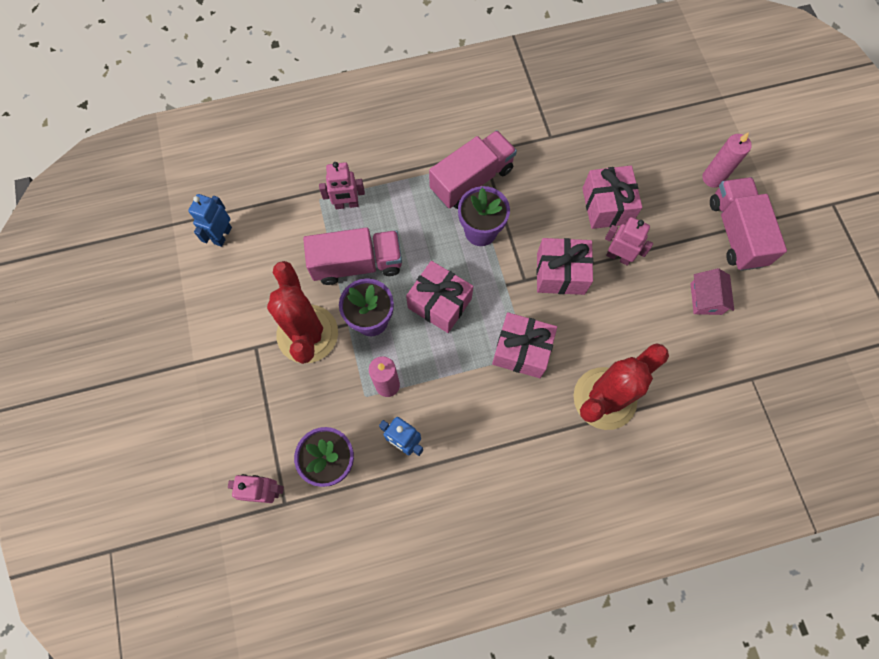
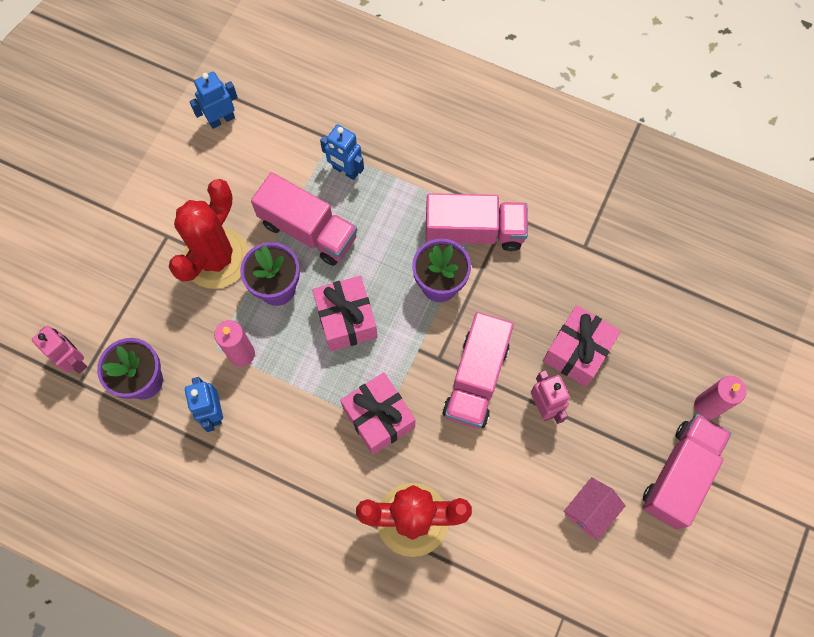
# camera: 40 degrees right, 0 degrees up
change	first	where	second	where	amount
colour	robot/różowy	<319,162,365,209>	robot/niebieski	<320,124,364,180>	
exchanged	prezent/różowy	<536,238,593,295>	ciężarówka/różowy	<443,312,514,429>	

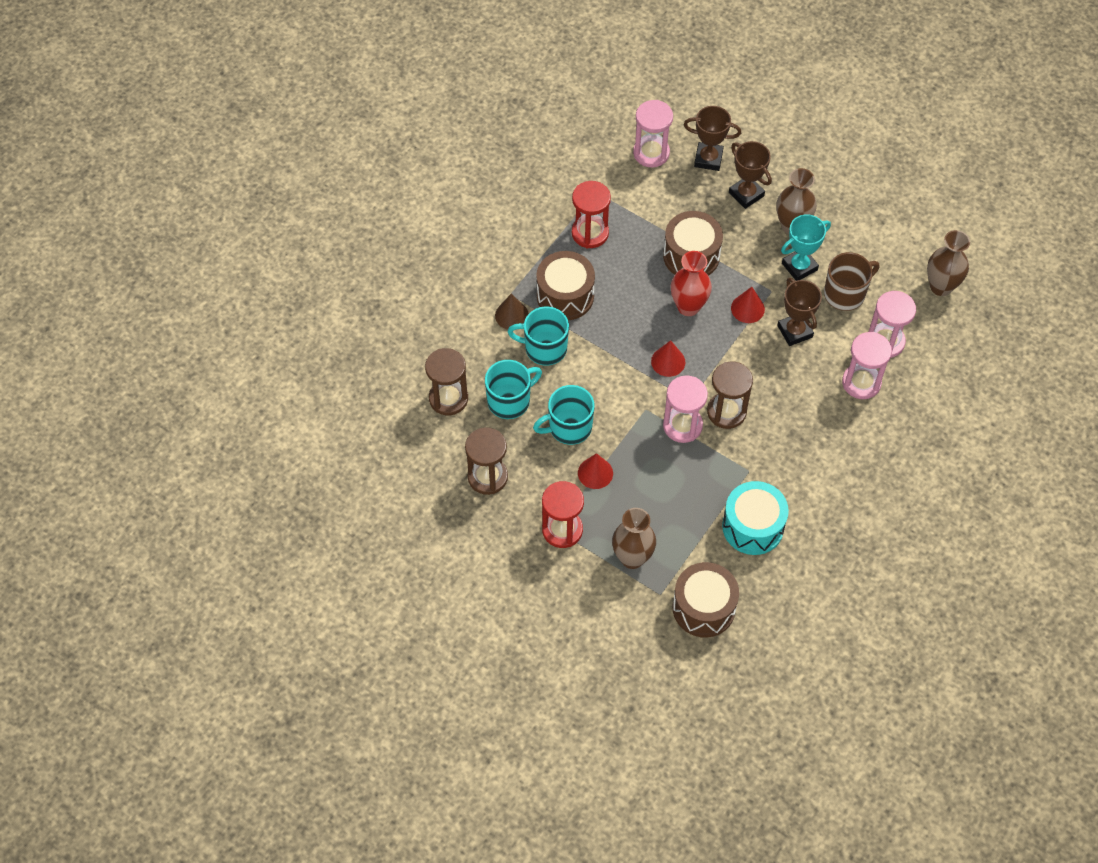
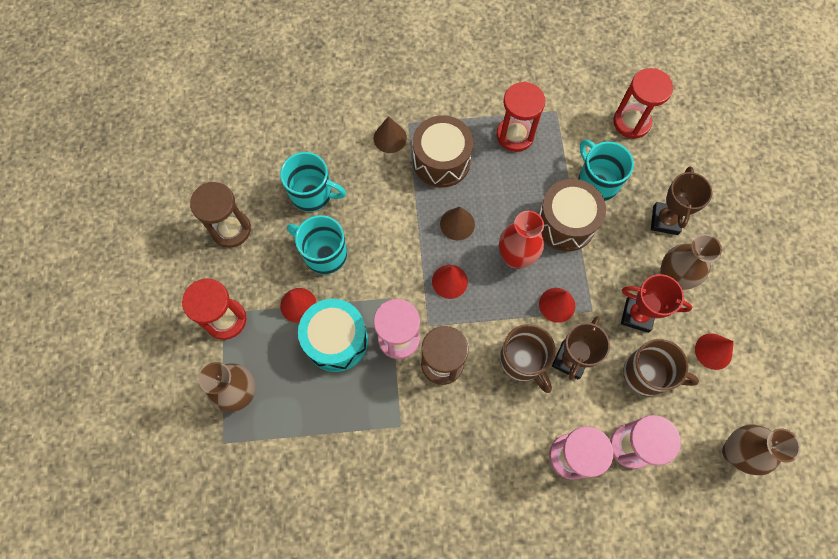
# camera: 50 degrees right, 10 degrees up
change	first	where	second	where	amount
colour	klepsydra/różowy	<633,100,673,168>	klepsydra/czerwony	<613,68,673,139>	
missing	puchar/brązowy	<684,106,741,171>			
colour	puchar/turkusowy	<781,214,831,281>	puchar/czerwony	<621,274,692,333>	
relocated	kubek/turkusowy	<508,306,569,366>		<578,139,634,201>	
missing	klepsydra/brązowy	<425,348,468,415>			
relocated	bęben/turkusowy	<722,481,789,555>		<298,299,368,372>	
missing	bęben/brązowy	<673,562,739,637>			
appeared			stożek/brązowy	<440,207,475,241>	
appeared			kubek/brązowy	<500,324,556,393>	
appeared			stożek/czerwony	<695,333,734,370>	

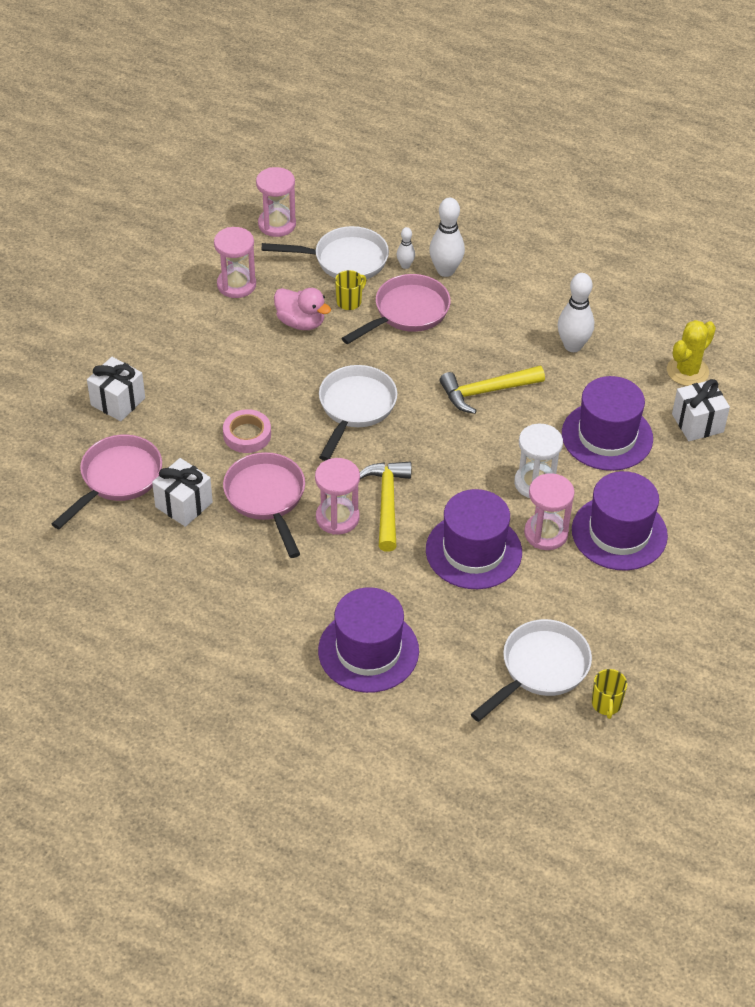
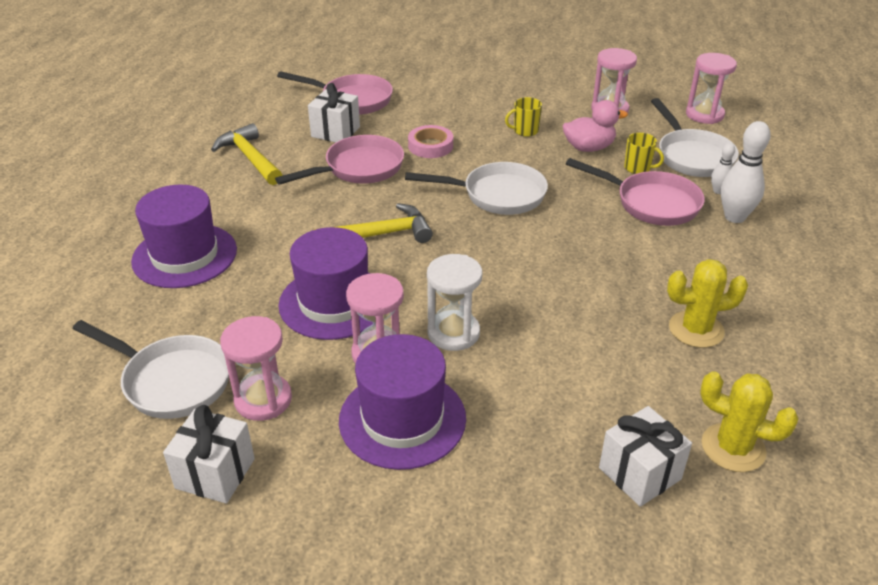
# camera: 75 degrees right, 10 degrees down
change	first	where	second	where	amount
exchanged	kręgiel/biały	<558,273,594,352>	kaktus/żółty	<667,259,748,348>	
spun	kaczka/różowy	<274,288,331,330>		<563,100,628,152>	120 degrees counterclockwise
relocated	prezent/biały	<87,357,145,421>		<163,405,255,504>	
relocated	młotek/żółty	<440,366,545,414>		<211,123,282,185>	
missing	kapelusz/fioletowy	<562,376,653,471>			
relocated	klepsydra/różowy	<315,458,360,535>		<220,316,292,421>	
relocated	kubek/żółty	<592,669,627,719>		<505,97,542,137>	

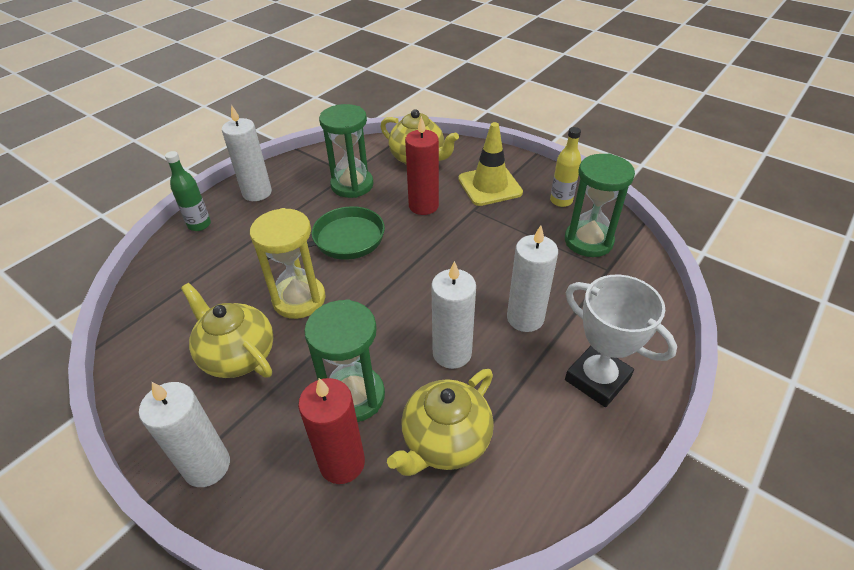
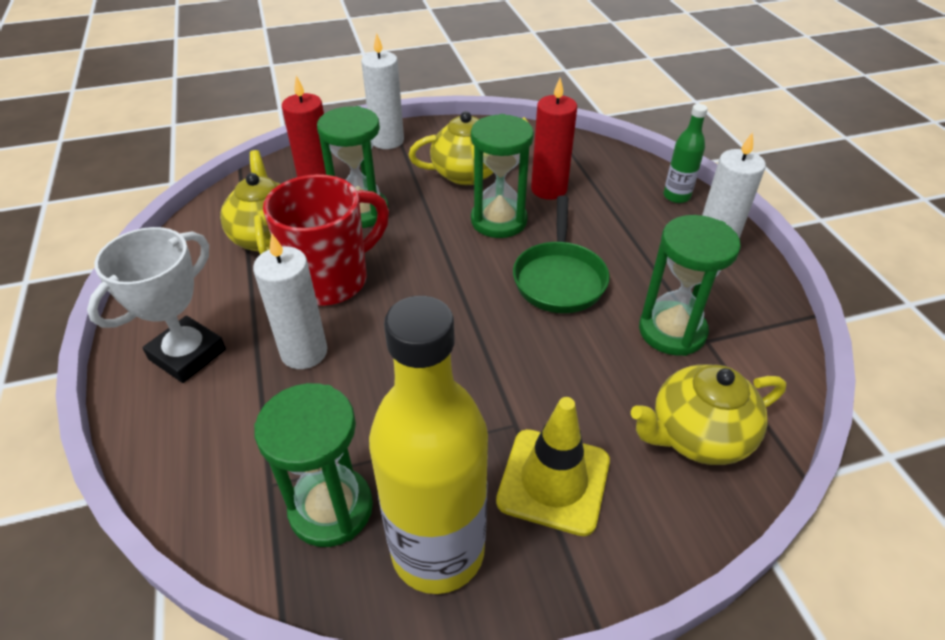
# camera: 125 degrees right, 0 degrees up
change	first	where	second	where	amount
relocated	świeca/czerwony	<405,116,439,215>		<531,78,577,200>	
size	butelka/żółty	<550,127,581,207>		<369,296,488,594>	x2.13
colour	klepsydra/żółty	<250,208,326,319>	klepsydra/zielony	<471,114,534,238>	
exchanged	świeca/biały	<431,261,476,369>	kubek/czerwony	<263,174,389,306>	
spun	puchar/biały	<565,275,677,407>		<87,227,226,383>	45 degrees counterclockwise

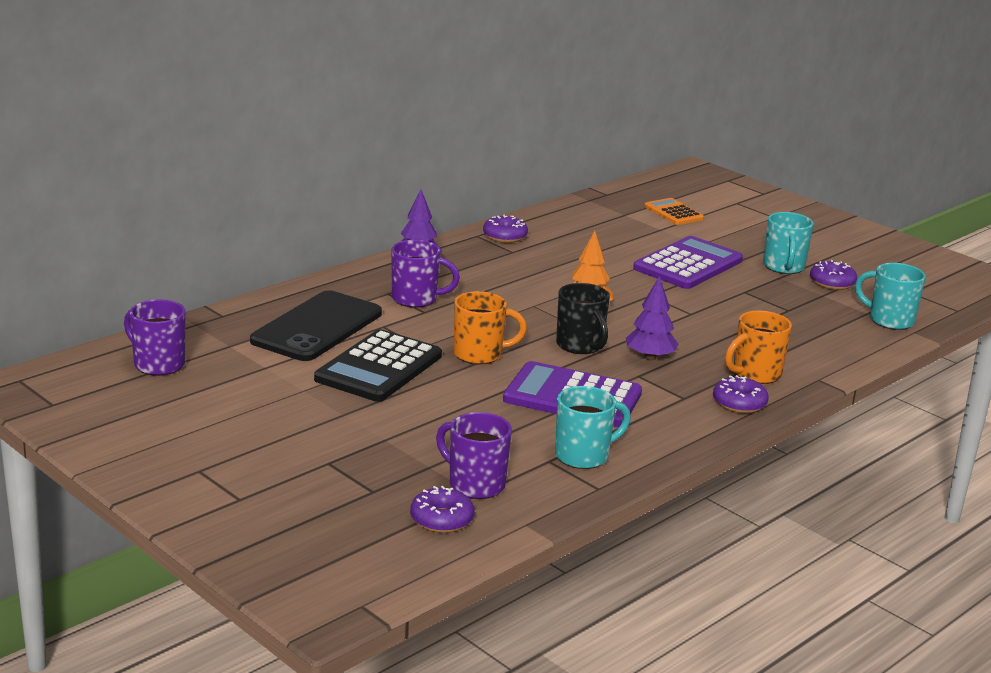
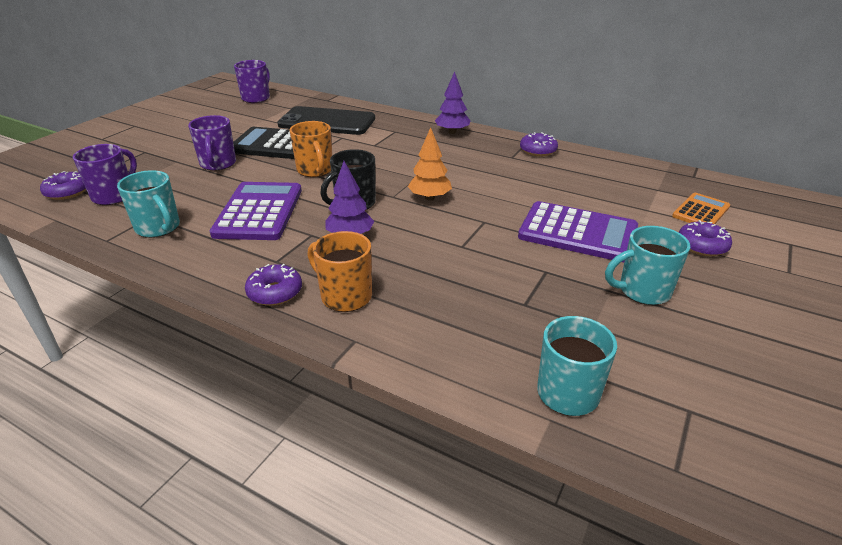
# camera: 75 degrees right, 10 degrees up
change	first	where	second	where	amount
relocated	kubek/fioletowy	<391,240,460,308>		<188,115,236,171>	
relocated	donut/fioletowy	<810,260,857,290>		<679,220,732,256>	

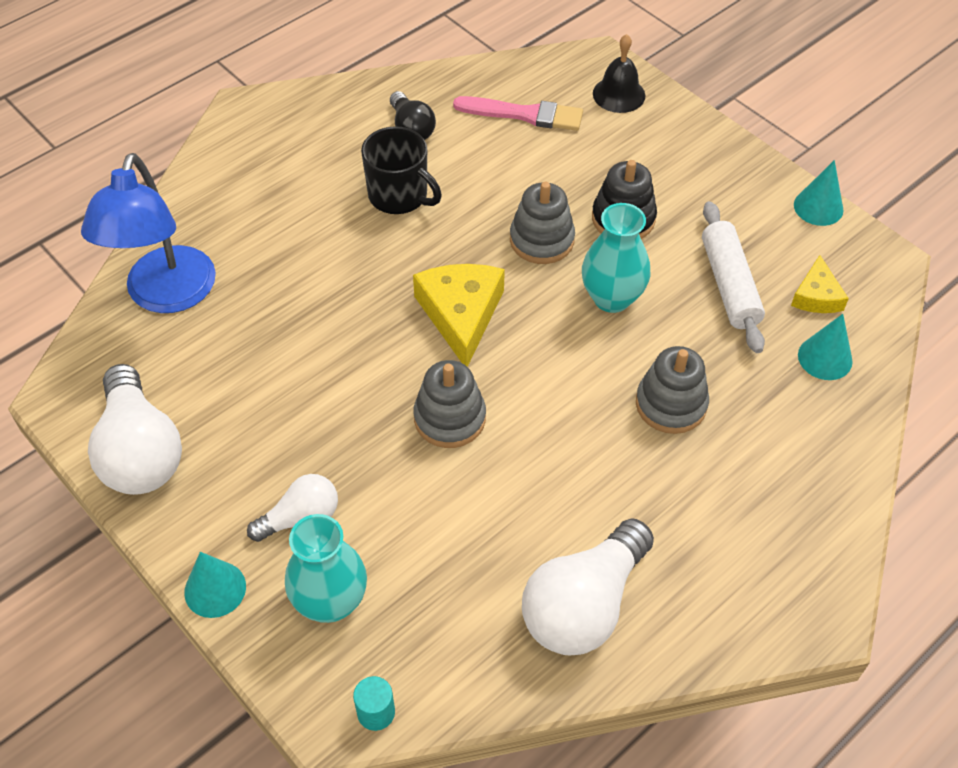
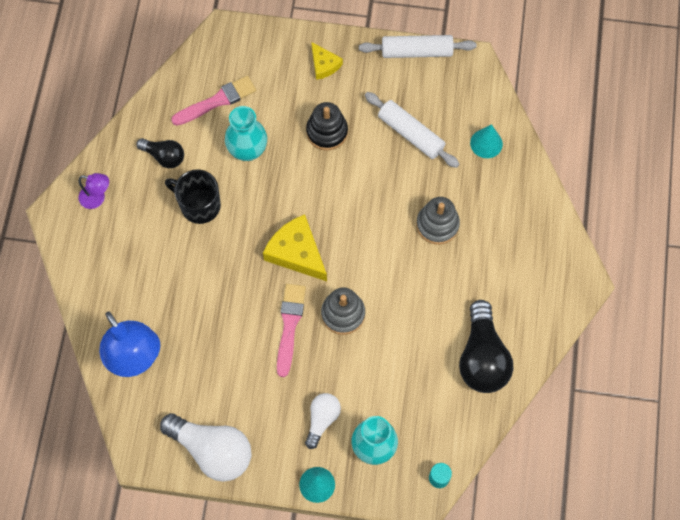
# camera: 40 degrees left, 15 degrees up
change	first	where	second	where	amount
missing	dzwonek/czarny	<593,34,646,113>			
spun	kubek/czarny	<361,126,442,214>		<165,169,221,224>	150 degrees counterclockwise
exchanged	stożek/turkusowy	<794,160,843,226>	wałek do ciasta/biały	<359,35,476,58>	
missing	zabawka nakładanka/szary	<510,182,575,264>			
relocated	wazon/turkusowy	<582,203,650,313>		<225,106,267,161>	
relocated	ser/żółty	<791,255,849,313>		<312,42,343,80>	
colour	żarówka/biały	<522,518,654,655>	żarówka/czarny	<459,300,513,393>	
appeared			lampka/fioletowy	<78,173,109,209>	
appeared			pędzel/różowy	<277,284,306,377>	

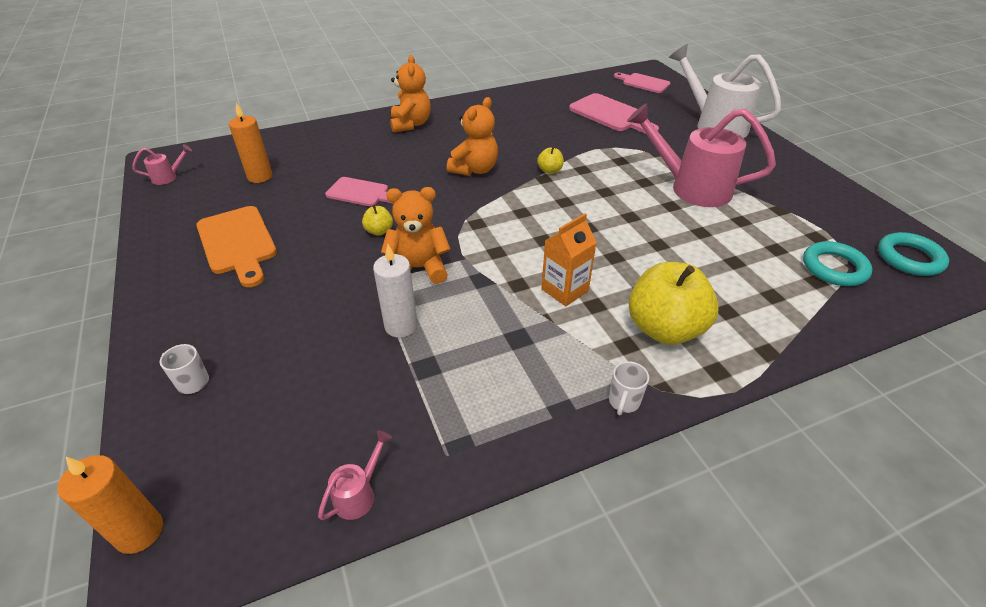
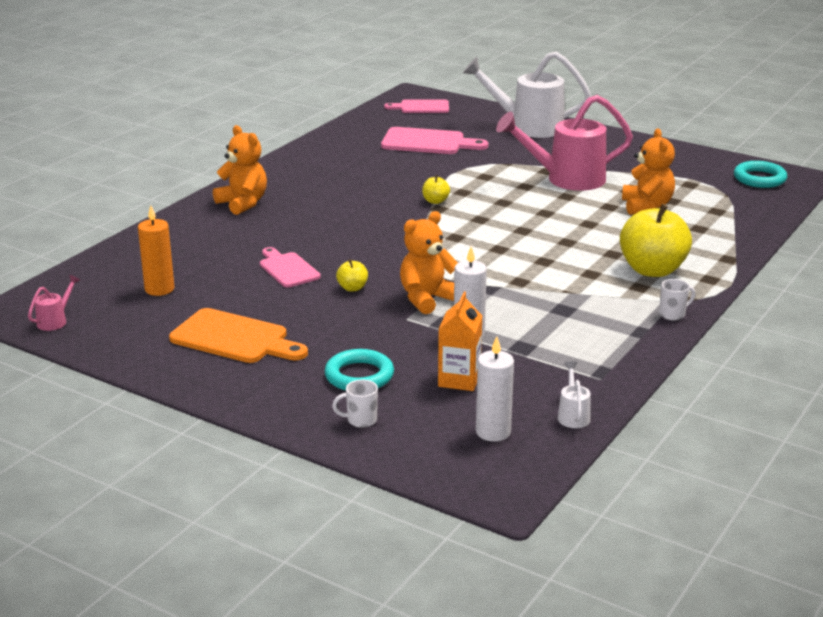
# camera: 35 degrees left, 15 degrees down
change	first	where	second	where	amount
relocated	miś/pomarańczowy	<447,97,498,176>		<622,128,675,215>	
spun	deska do krojenia/różowy	<325,177,391,206>		<260,247,321,287>	105 degrees counterclockwise
relocated	karton mleka/pomarańczowy	<541,213,597,306>		<438,291,482,391>	
relocated	pierścień/turkusowy	<803,241,873,286>		<324,349,394,391>	
spun	kubek/biały	<609,361,649,415>		<659,279,695,321>	105 degrees counterclockwise
colour	konewka/różowy	<318,431,392,520>	konewka/biały	<558,361,591,428>	
missing	świeca/pomarańczowy	<58,455,163,554>			
appeared			świeca/biały	<476,336,514,442>	

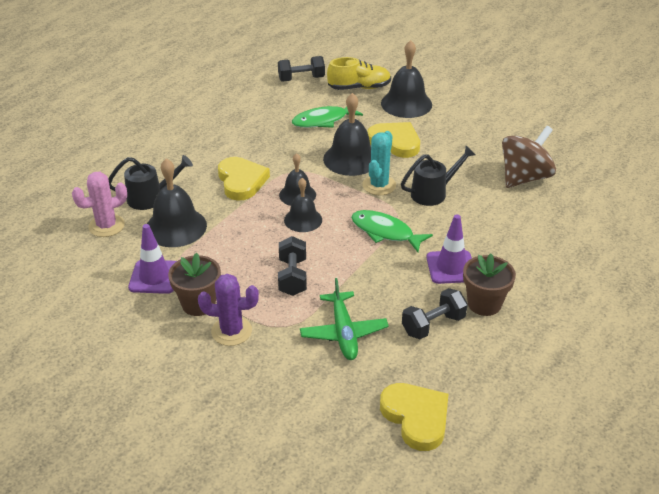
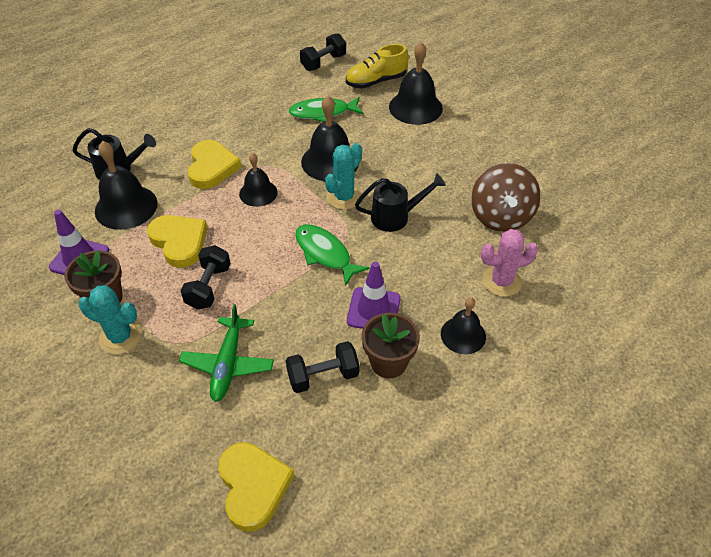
# camera: 15 degrees right, 10 degrees up
change	first	where	second	where	amount
spun	hantel/czarny	<278,56,325,82>		<300,33,346,71>	45 degrees counterclockwise
spun	but/żółty	<327,57,391,90>		<346,44,409,88>	150 degrees clockwise
relocated	serce/żółty	<367,122,420,158>		<147,215,208,268>	
spun	bączek/brązowy	<502,126,556,188>		<471,163,541,232>	120 degrees clockwise
relocated	kaktus/różowy	<72,172,127,237>		<481,229,538,297>	
relocated	dzwonek/czarny	<284,178,322,232>		<441,297,486,354>	
colour	kaktus/fioletowy	<198,274,259,346>	kaktus/turkusowy	<78,285,142,354>	

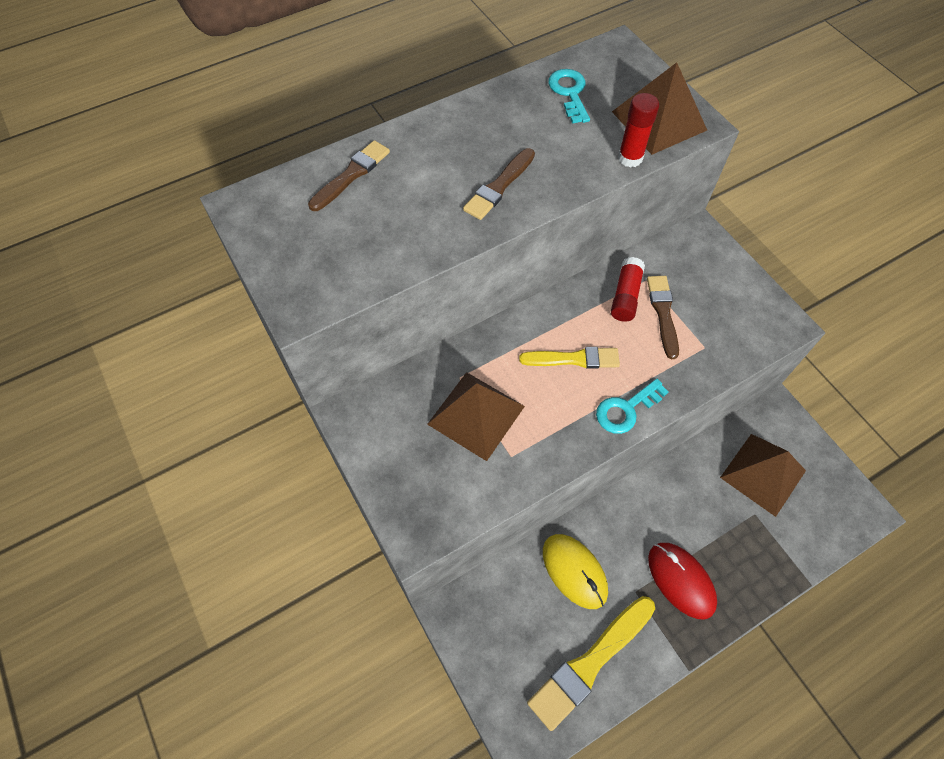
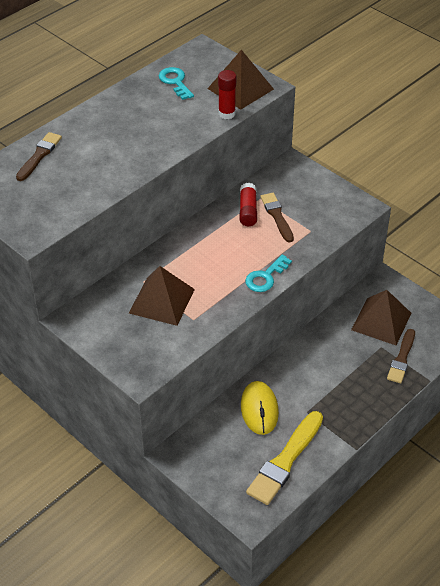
# camera: 15 degrees left, 15 degrees down
change	first	where	second	where	amount
relocated	pędzel/brązowy	<463,148,535,220>		<387,329,415,383>	
missing	pędzel/żółty	<519,347,620,369>			
spun	myszka/żółty	<543,534,608,609>		<241,381,279,435>	45 degrees clockwise
missing	myszka/czerwony	<648,543,717,619>			

